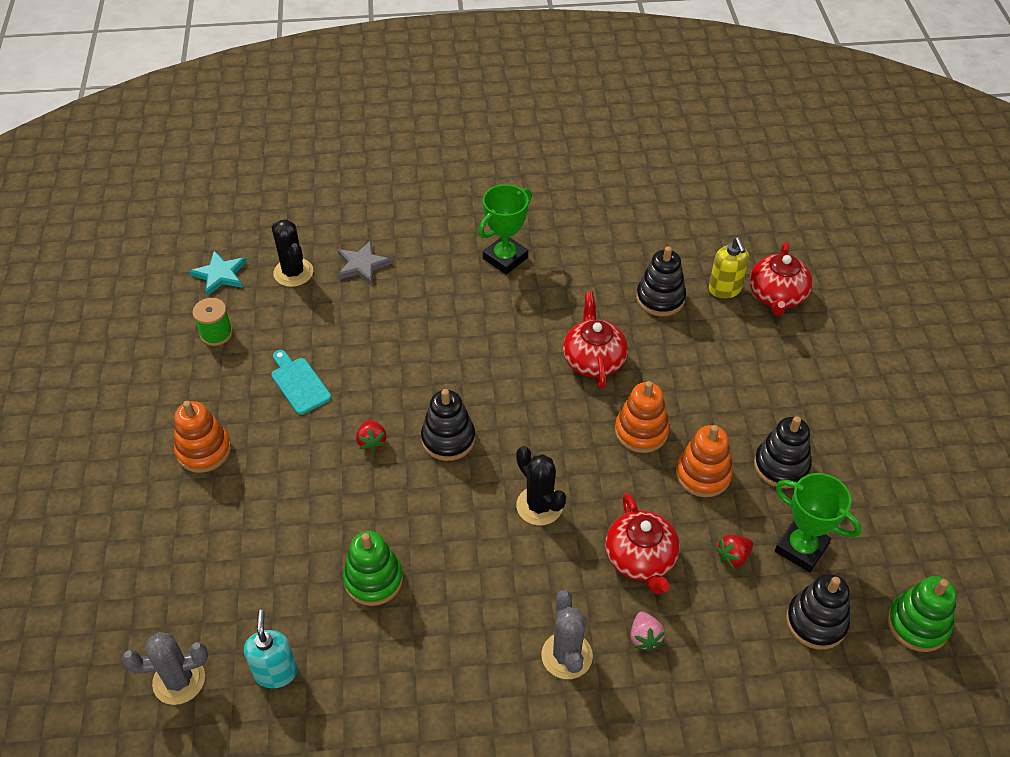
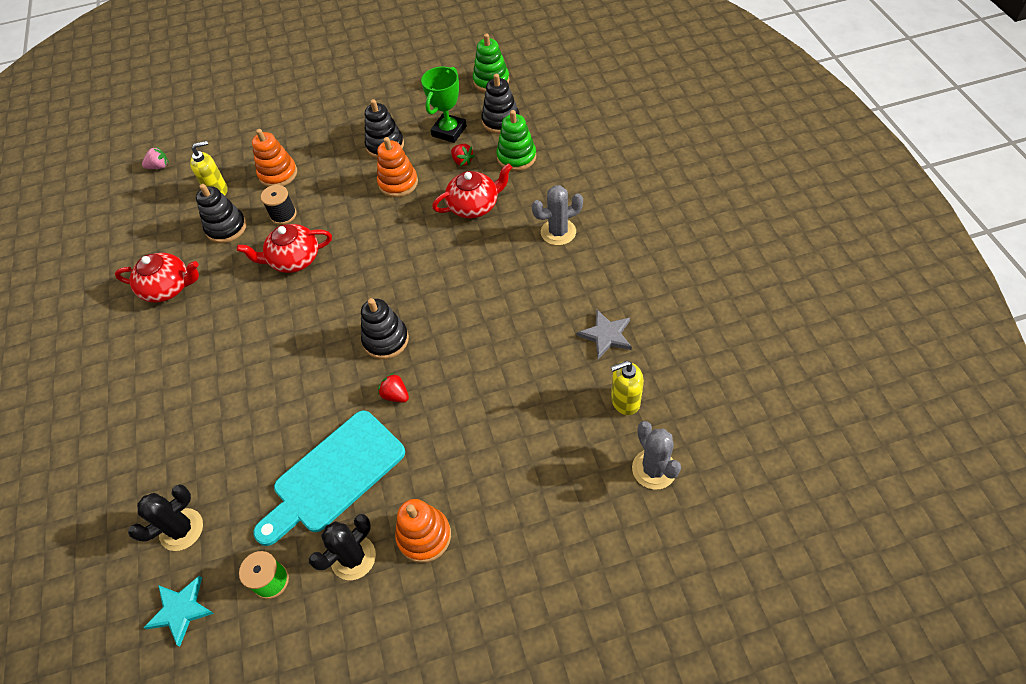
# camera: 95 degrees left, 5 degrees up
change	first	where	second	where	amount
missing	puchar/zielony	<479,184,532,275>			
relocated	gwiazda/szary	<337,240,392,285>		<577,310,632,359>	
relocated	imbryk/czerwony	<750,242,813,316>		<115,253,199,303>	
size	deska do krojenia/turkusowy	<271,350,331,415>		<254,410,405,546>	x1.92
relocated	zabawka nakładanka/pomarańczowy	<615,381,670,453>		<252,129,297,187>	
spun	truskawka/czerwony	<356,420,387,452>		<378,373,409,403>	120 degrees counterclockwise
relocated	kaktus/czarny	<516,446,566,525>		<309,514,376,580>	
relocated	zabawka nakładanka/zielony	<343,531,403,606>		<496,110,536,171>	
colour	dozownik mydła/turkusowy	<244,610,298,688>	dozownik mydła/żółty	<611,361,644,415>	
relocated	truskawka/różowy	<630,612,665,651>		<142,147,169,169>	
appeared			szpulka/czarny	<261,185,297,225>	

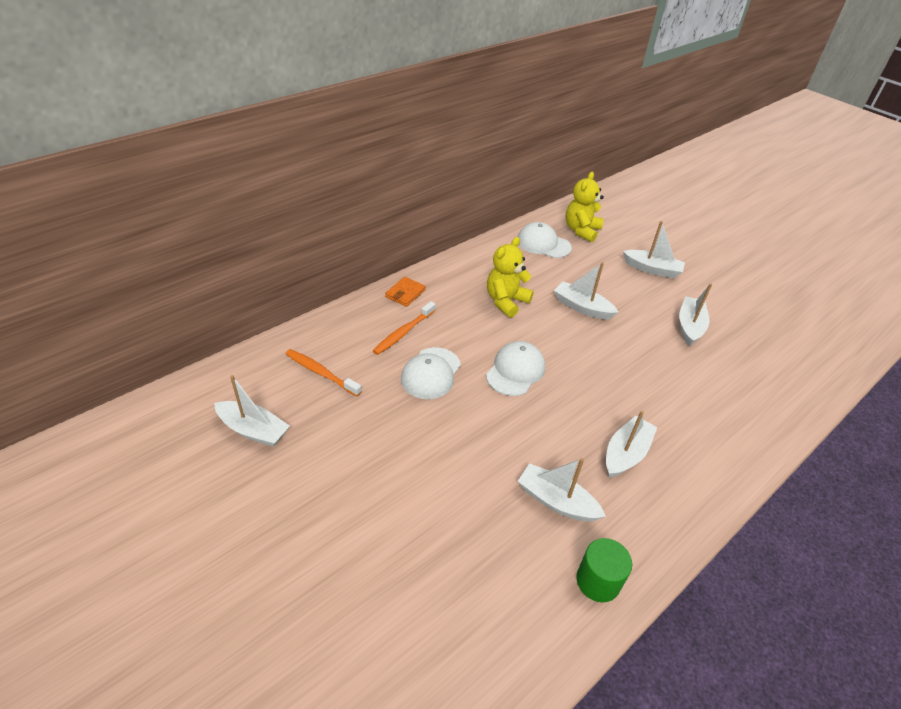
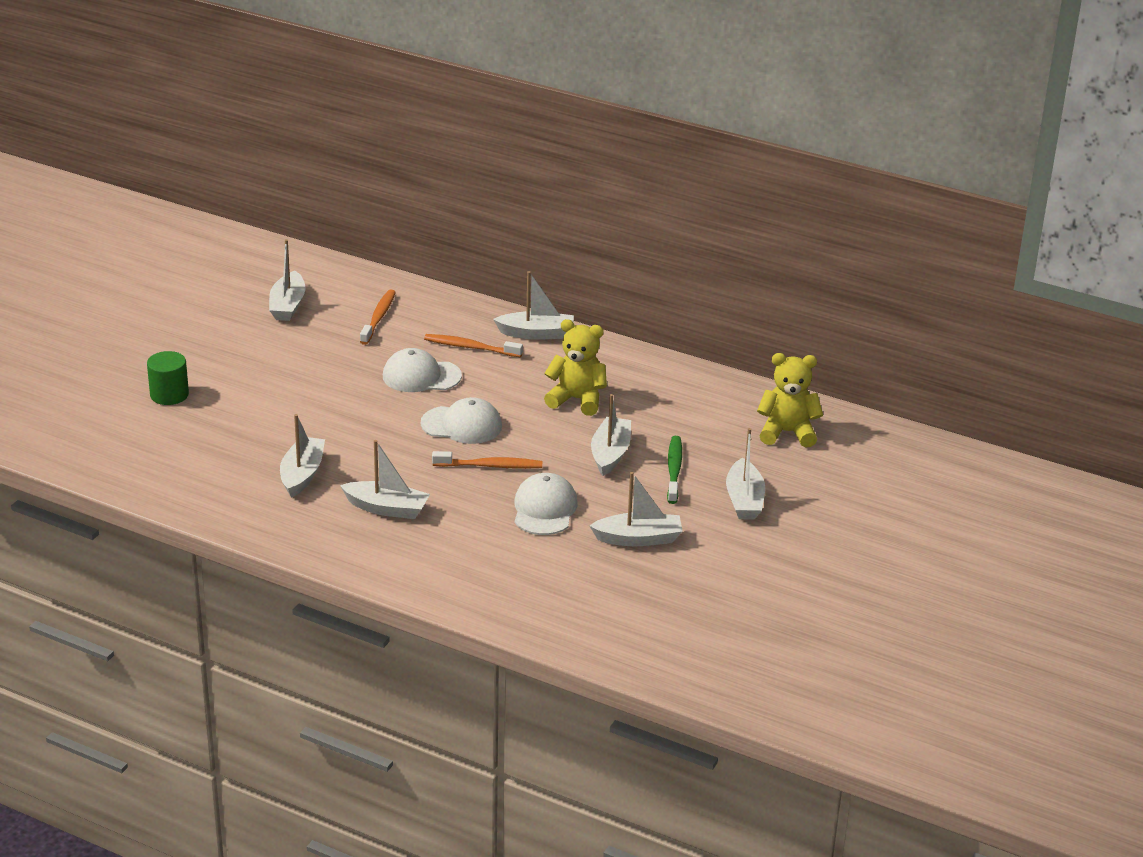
# camera: 70 degrees right, 10 degrees down
change	first	where	second	where	amount
relocated	czapka/biały	<518,222,572,258>		<514,473,578,535>	
exchanged	portfel/pomarańczowy	<385,277,426,307>	łódka/biały	<493,271,574,340>	
relocated	walec/zielony	<576,538,632,602>		<147,351,189,405>	
appeared			szczoteczka do zębów/zielony	<667,436,682,504>	
appeared			szczoteczka do zębów/pomarańczowy	<432,451,542,469>	

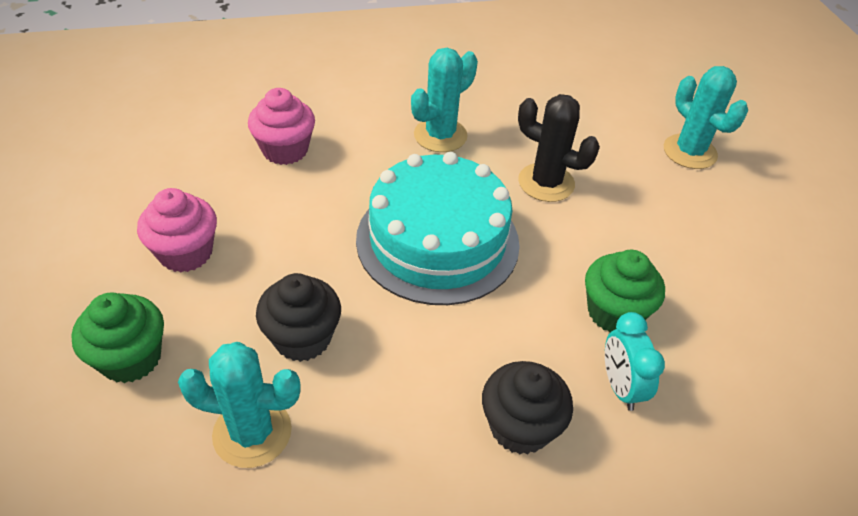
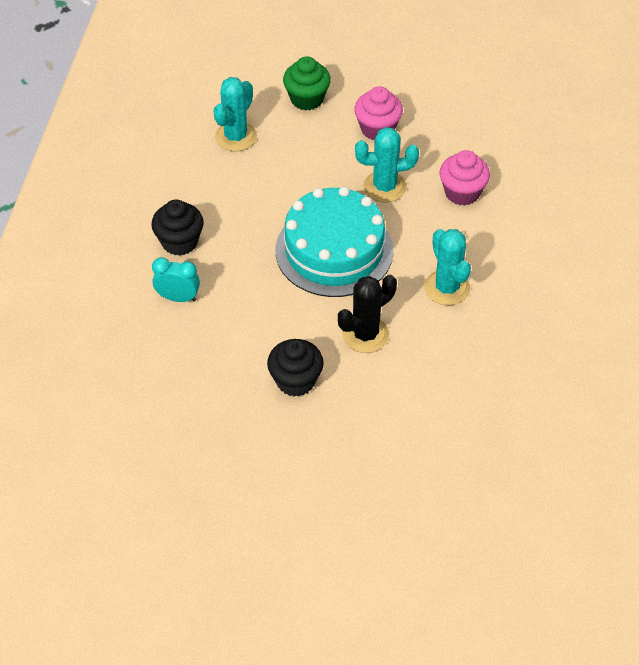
# camera: 115 degrees right, 5 degrees up
change	first	where	second	where	amount
relocated	kaktus/turkusowy	<664,66,748,169>		<355,127,419,202>	
missing	muffinka/zielony	<585,250,665,332>			
relocated	muffinka/czarny	<256,273,341,362>		<267,339,324,397>	

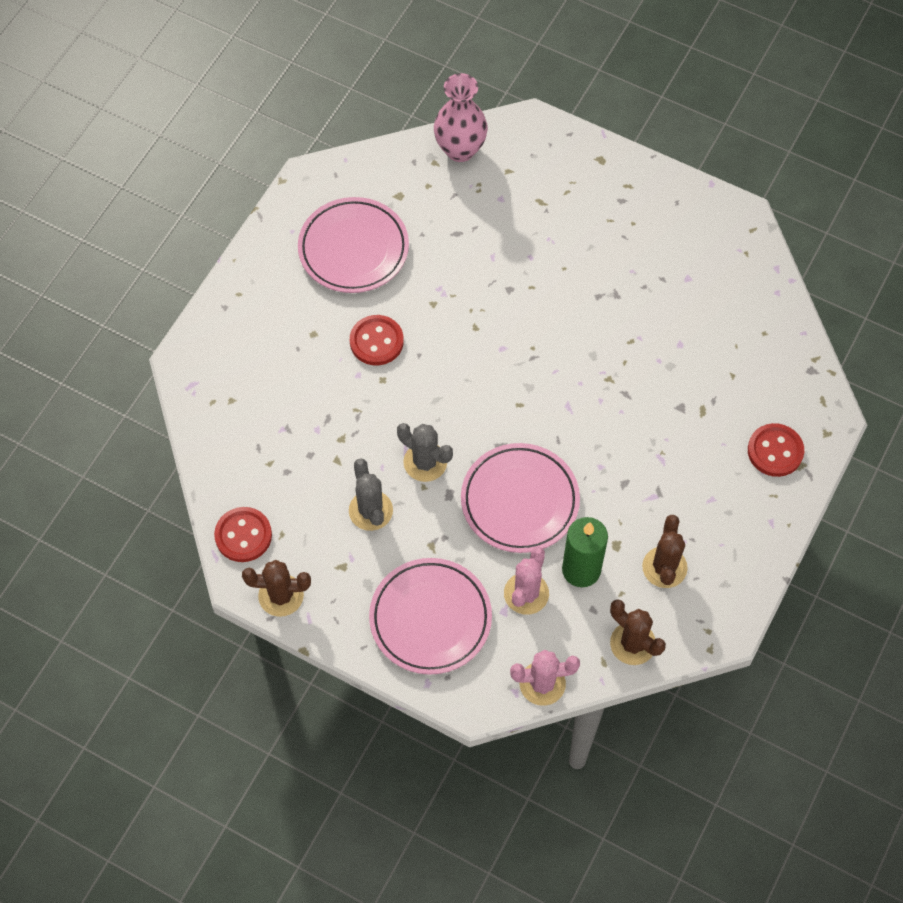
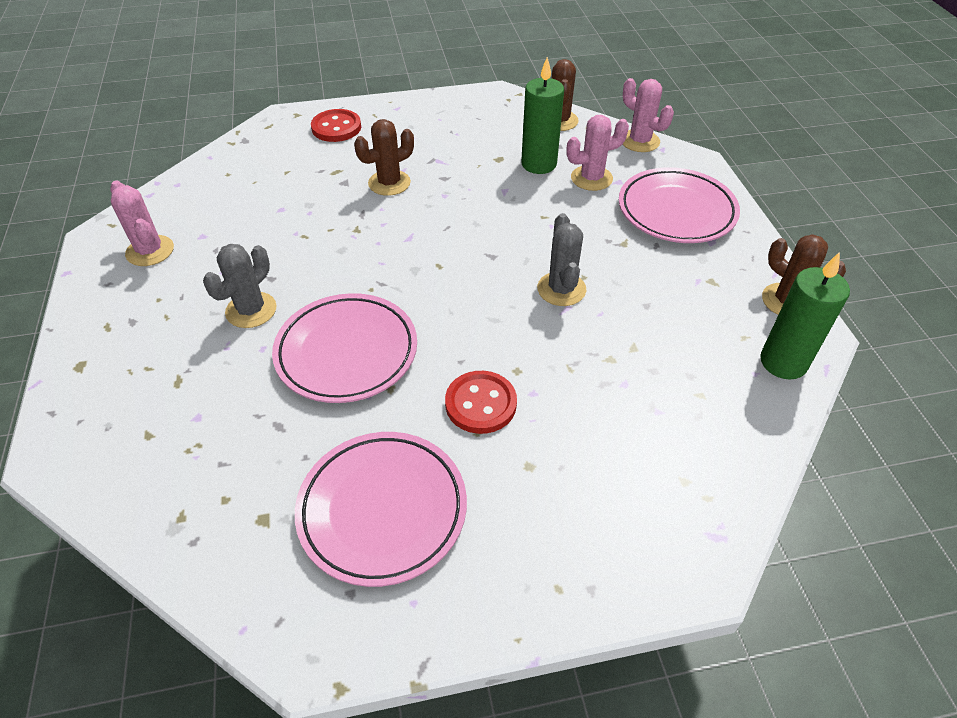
# camera: 130 degrees left, 15 degrees down
change	first	where	second	where	amount
missing	wazon/różowy	<434,73,488,162>			
relocated	talerz/różowy	<461,443,580,553>		<272,293,417,403>	
relocated	kaktus/szary	<349,458,393,531>		<203,244,276,328>	
exchanged	guzik/czerwony	<214,507,272,562>	świeca/zielony	<760,252,850,379>	
relocated	kaktus/brązowy	<642,515,688,588>		<354,119,414,196>	
appeared			kaktus/różowy	<110,181,174,266>	

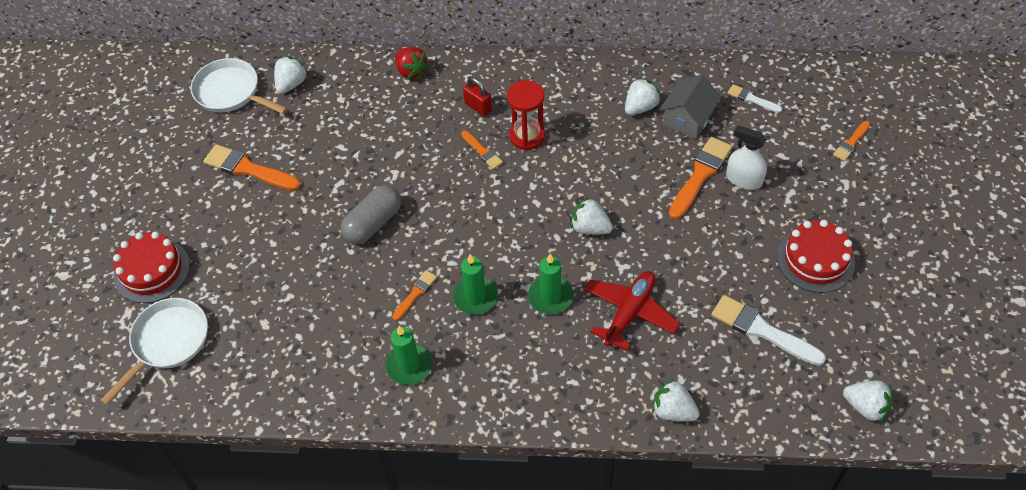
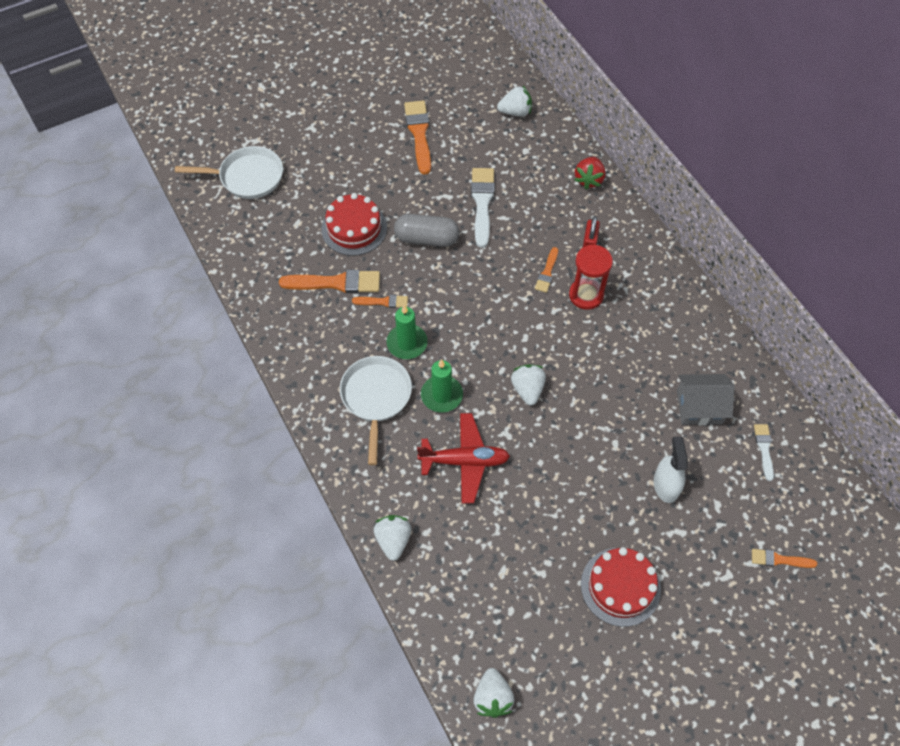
# camera: 55 degrees right, 5 degrees up
change	first	where	second	where	amount
relocated	patelnia/biały	<190,58,288,114>		<340,356,412,465>	
missing	truskawka/biały	<625,77,661,115>			
relocated	pędzel/pomarańczowy	<669,137,732,220>		<279,270,380,293>	
relocated	tort/czerwony	<113,232,190,303>		<321,193,387,256>	
relocated	pędzel/biały	<711,295,826,366>		<471,168,495,248>	
missing	świeca/zielony	<385,326,432,385>			

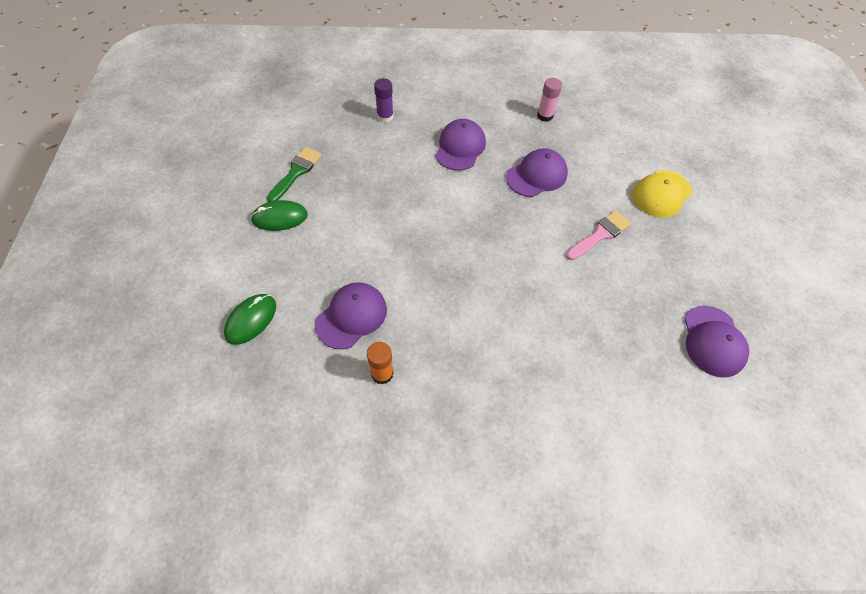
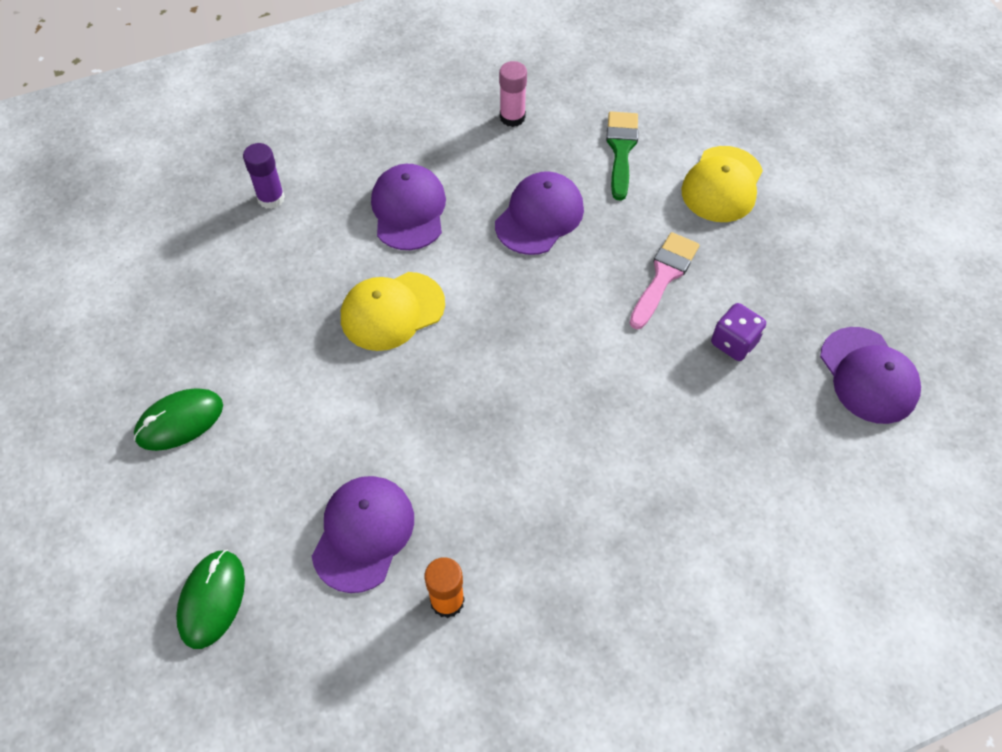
# camera: 20 degrees left, 0 degrees up
change	first	where	second	where	amount
relocated	pędzel/zielony	<267,147,322,202>		<606,111,638,201>	
appeared			czapka/żółty	<341,272,445,351>	
appeared			kostka do gry/fioletowy	<711,303,766,361>	

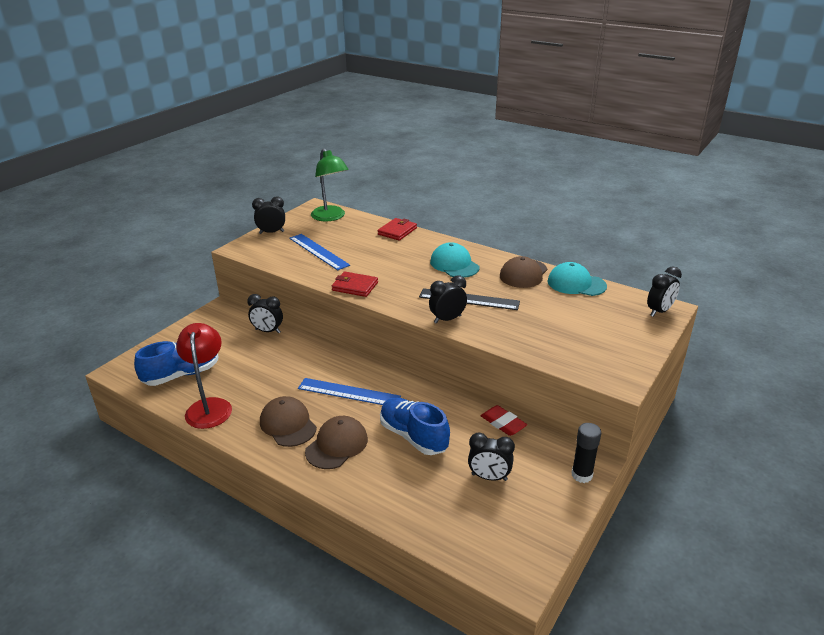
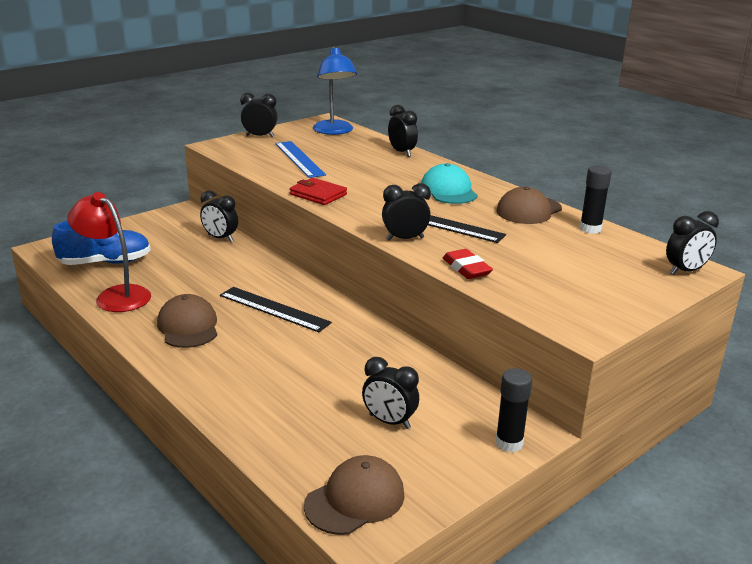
# camera: 15 degrees right, 5 degrees down
change	first	where	second	where	amount
colour	lampka/zielony	<311,148,349,221>	lampka/niebieski	<313,46,357,135>	
exchanged	portfel/czerwony	<378,218,417,241>	budzik/czarny	<388,105,418,157>	
exchanged	czapka/turkusowy	<547,262,607,296>	klej w sztyfcie/czarny	<580,165,612,234>	
spun	lampka/czerwony	<176,323,232,429>		<67,192,151,312>	60 degrees counterclockwise
colour	linijka/niebieski	<298,378,401,405>	linijka/czarny	<220,287,332,332>	
missing	but/niebieski	<380,398,450,455>			
relocated	gumka do mazania/czerwony	<481,405,527,436>		<443,249,493,279>	
relocated	czapka/brązowy	<305,416,368,469>		<304,455,405,535>	

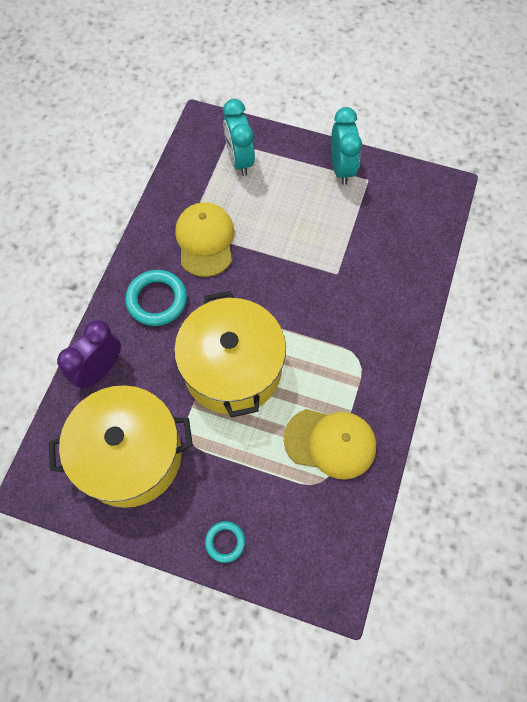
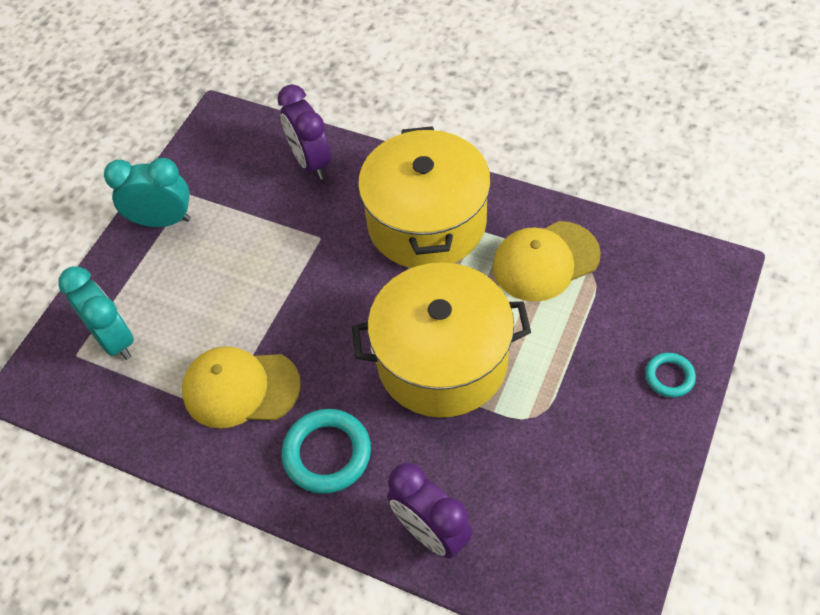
# camera: 80 degrees left, 10 degrees down
change	first	where	second	where	amount
spun	budzik/turkusowy	<223,99,255,176>		<58,266,134,360>	120 degrees counterclockwise
relocated	garnek/żółty	<49,385,193,508>		<358,126,491,268>	
spun	czapka/żółty	<284,409,376,479>		<493,221,601,302>	135 degrees counterclockwise
appeared			budzik/fioletowy	<277,84,331,180>	

